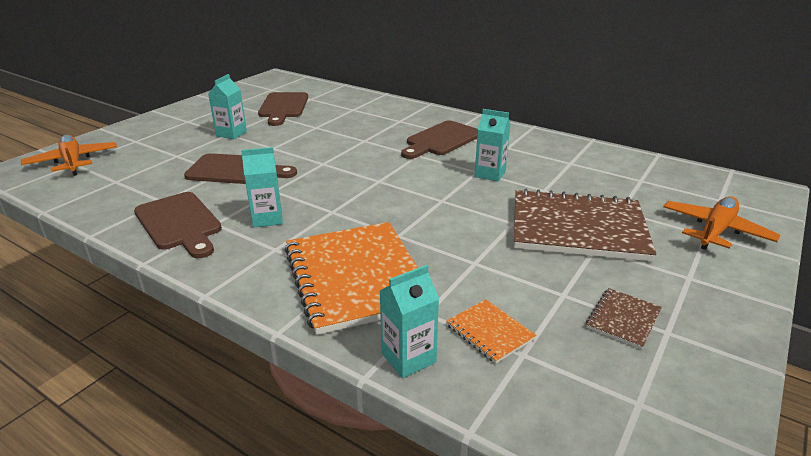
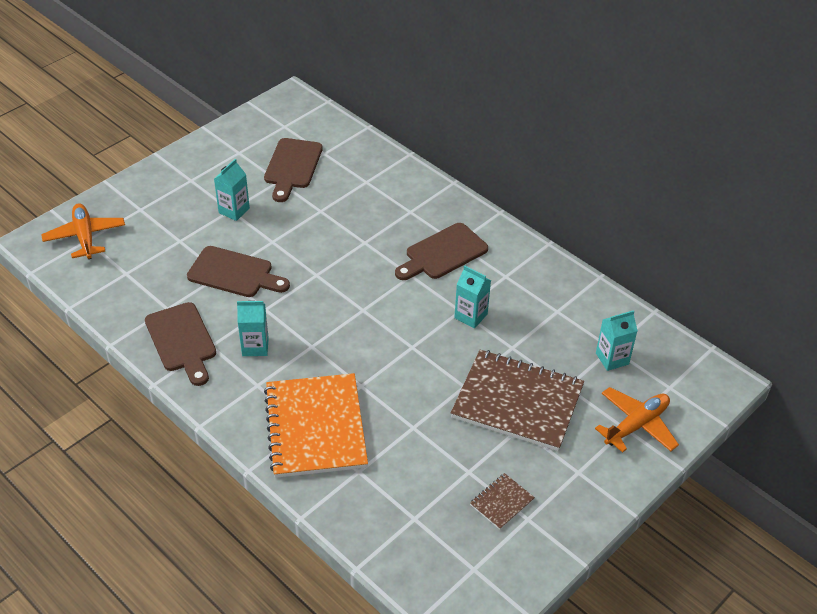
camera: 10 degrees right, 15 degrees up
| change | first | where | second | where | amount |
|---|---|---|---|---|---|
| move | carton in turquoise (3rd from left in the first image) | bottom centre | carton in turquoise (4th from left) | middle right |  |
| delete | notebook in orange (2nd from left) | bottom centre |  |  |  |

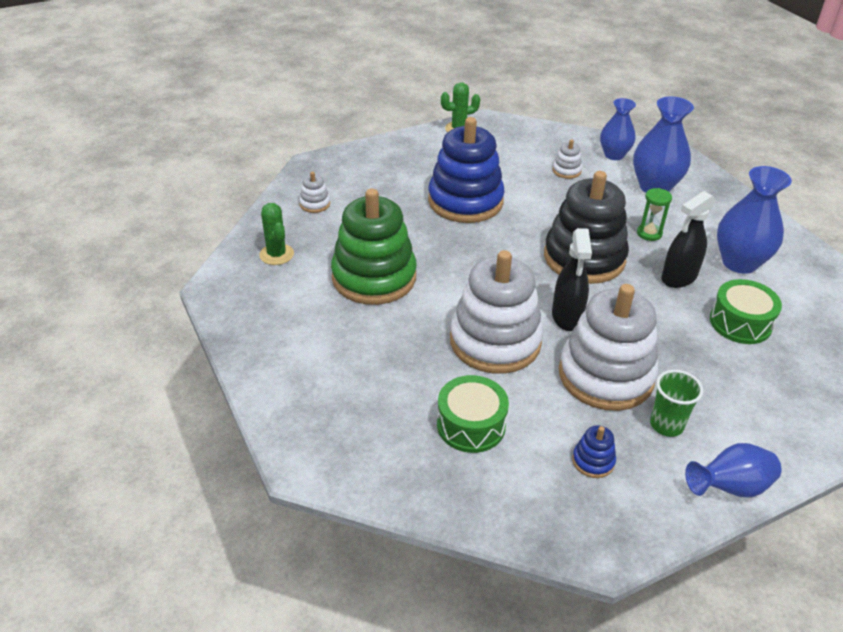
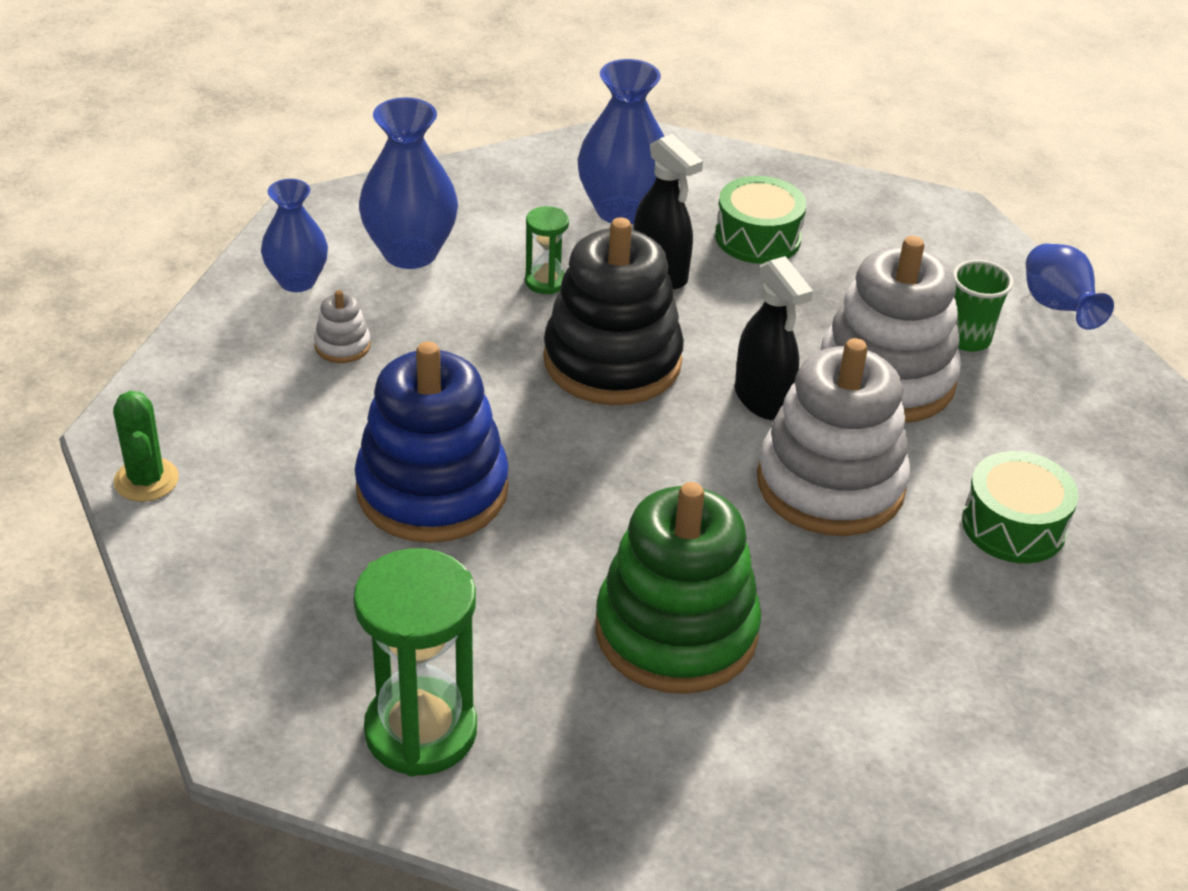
camera: 90 degrees left, 0 degrees up
| change | first | where | second | where | amount |
|---|---|---|---|---|---|
| delete | cactus in green (1st from left) | middle left |  |  |  |
| replace | stacking toy in white (1st from left) | top centre | hourglass in green (1st from left) | bottom centre |  |
| rotate | spray bottle in black (1st from left in the first image) | middle right | spray bottle in black (2nd from left) | centre | 60 degrees clockwise |
| delete | stacking toy in blue (2nd from left) | bottom right |  |  |  |

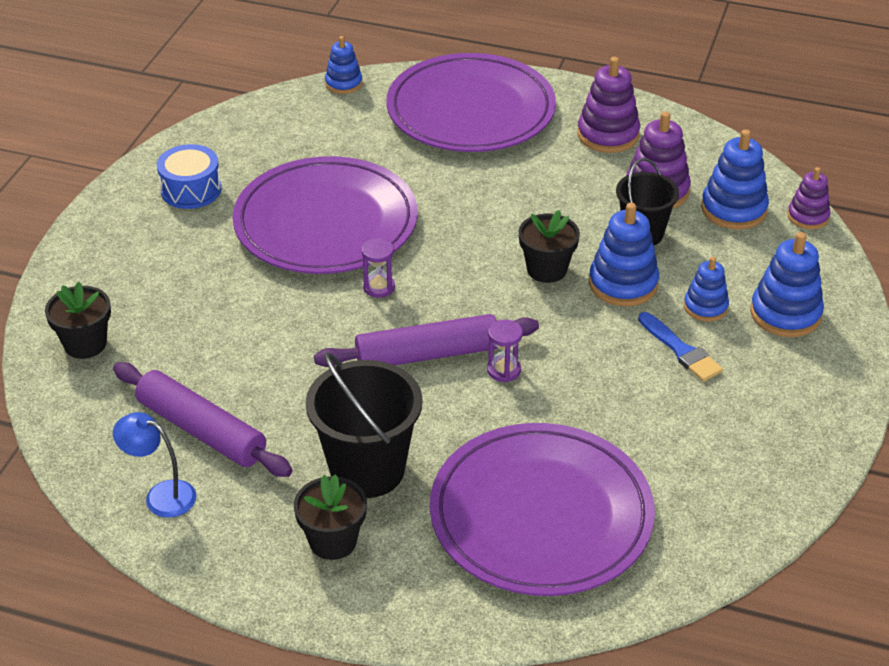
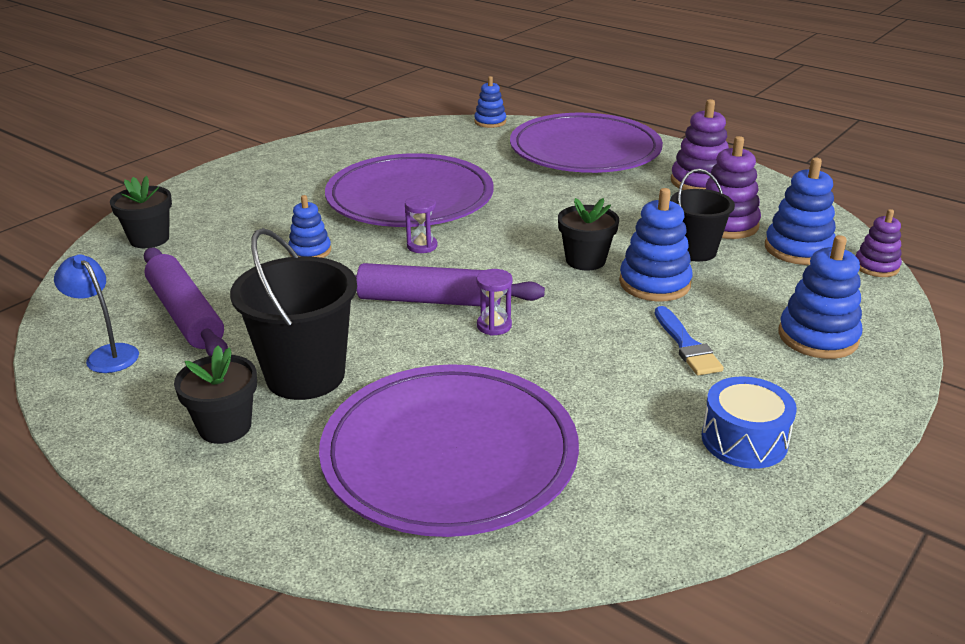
camera: 20 degrees right, 10 degrees down
| change | first | where | second | where | amount |
|---|---|---|---|---|---|
| move | drum in blue | top left |  | middle right |  |
| move | stacking toy in blue (3rd from left in the first image) | middle right | stacking toy in blue (1st from left) | middle left |  |

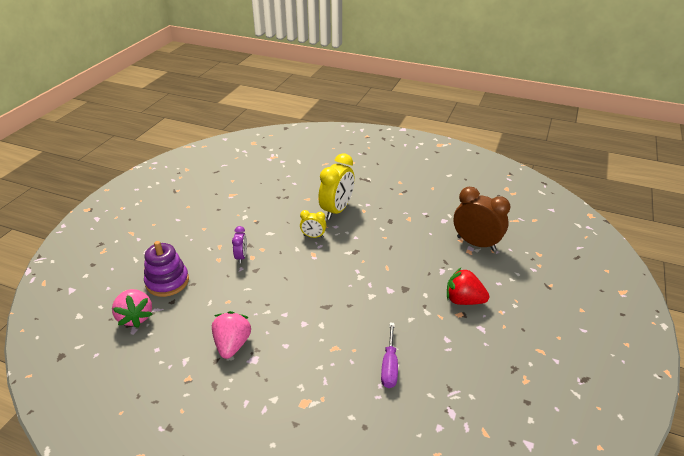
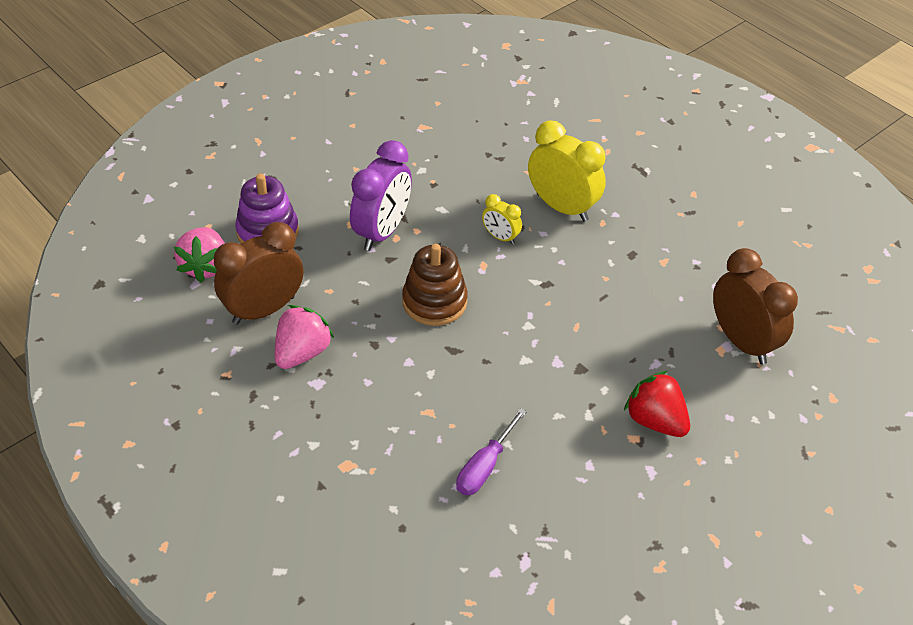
camera: 25 degrees right, 10 degrees up
| change | first | where | second | where | amount |
|---|---|---|---|---|---|
| resize | clock in purple | centre |  | top centre | x1.97 |
| rotate | clock in yellow (2nd from left) | centre |  | top centre | 105 degrees counterclockwise |
| insert |  |  | clock in brown (1st from left) | middle left |  |
| insert |  |  | stacking toy in brown | centre |  |

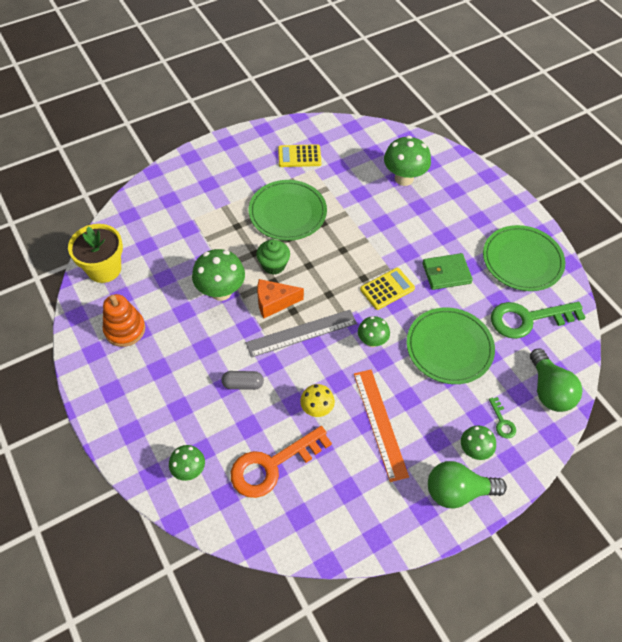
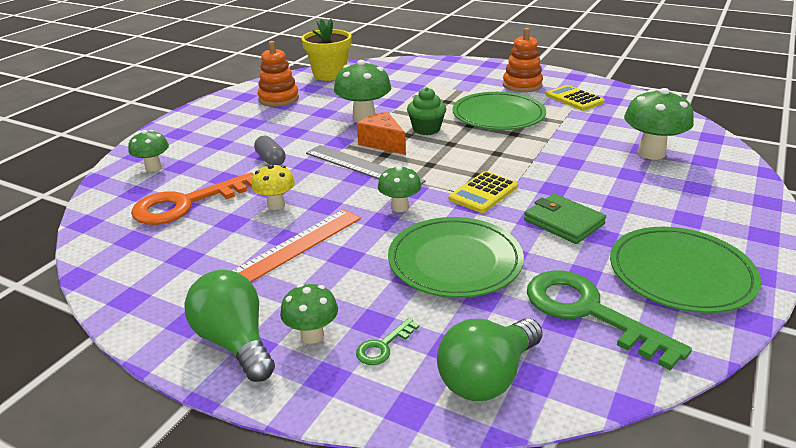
camera: 60 degrees right, 25 degrees down
| change | first | where | second | where | amount |
|---|---|---|---|---|---|
| rotate | key in orange | bottom centre |  | middle left | 60 degrees counterclockwise |
| rotate | calculator in yellow (2nd from left in the first image) | centre | calculator in yellow (1st from left) | centre | 105 degrees clockwise |
| insert |  |  | stacking toy in orange (2nd from left) | top centre |  |

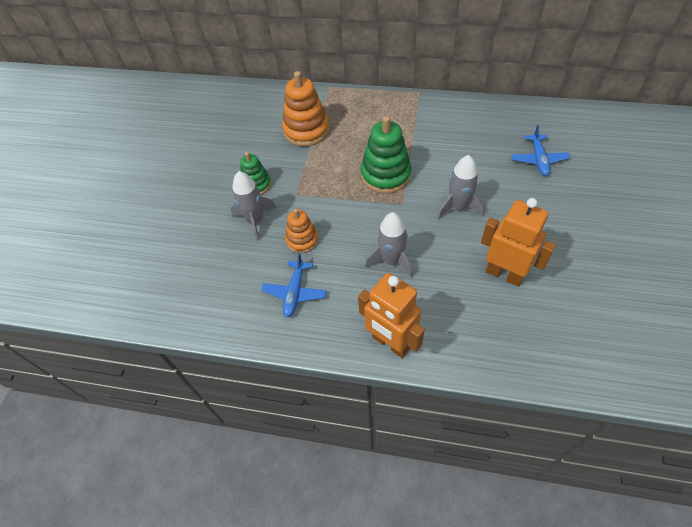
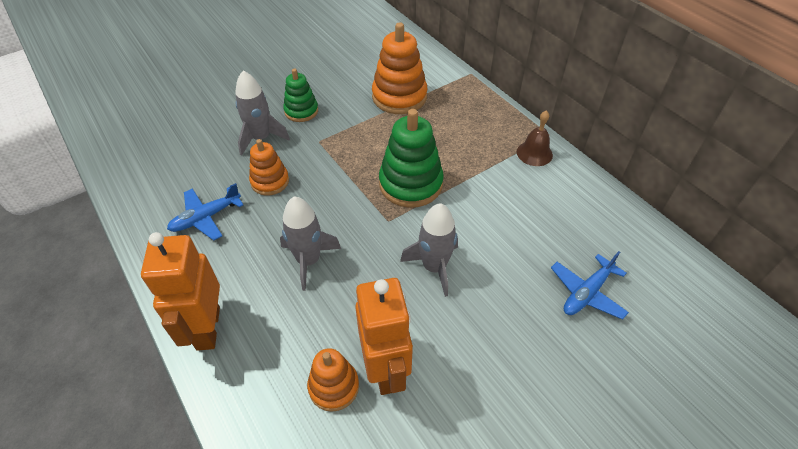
camera: 40 degrees right, 5 degrees down
| change | first | where | second | where | amount |
|---|---|---|---|---|---|
| insert |  |  | stacking toy in orange (2nd from left) | bottom centre |  |
| insert |  |  | bell in brown | top right |  |

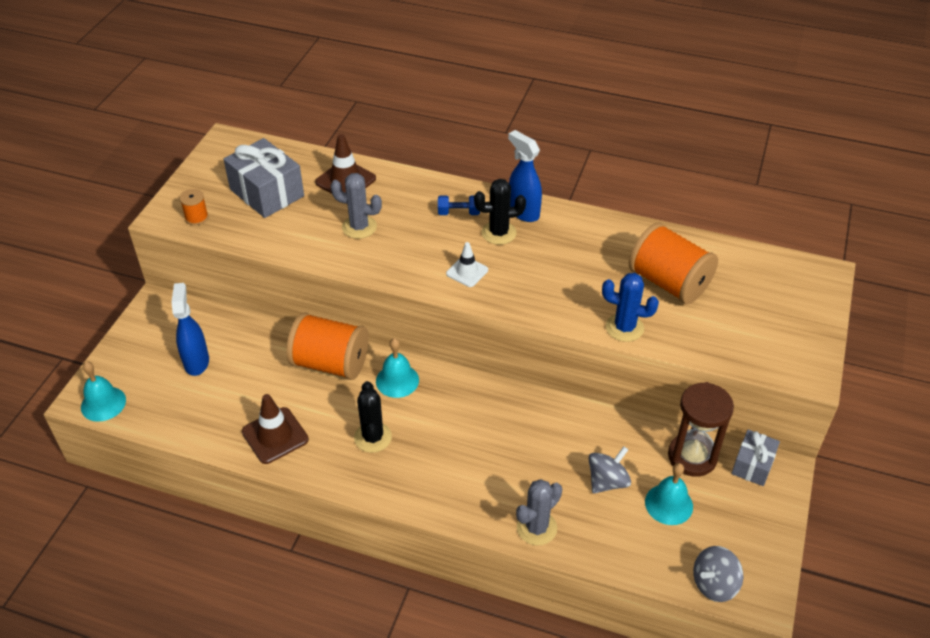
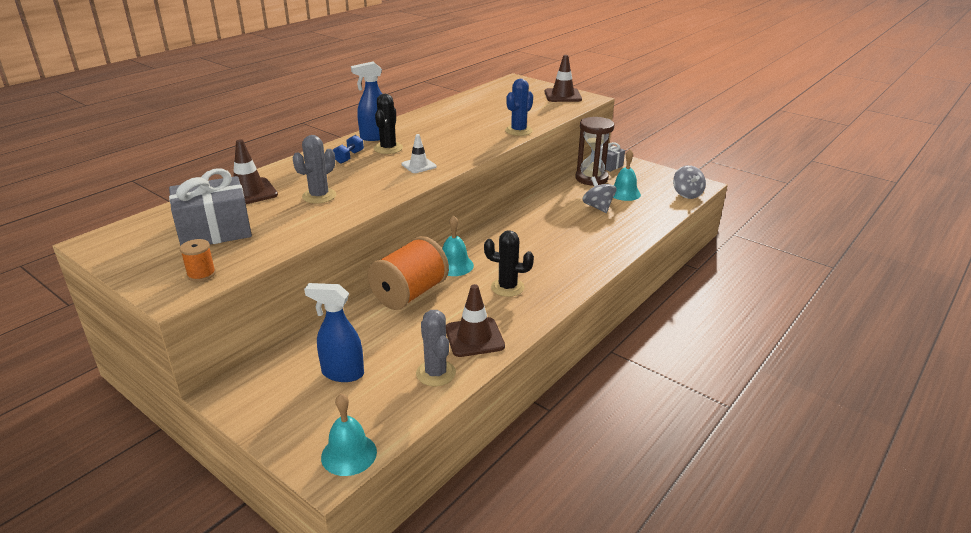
camera: 70 degrees left, 15 degrees down
| change | first | where | second | where | amount |
|---|---|---|---|---|---|
| move | cactus in grey (2nd from left) | bottom centre |  | centre |  |
| delete | spool in orange (3rd from left) | middle right |  |  |  |
| insert |  |  | traffic cone in brown (3rd from left) | top centre |  |

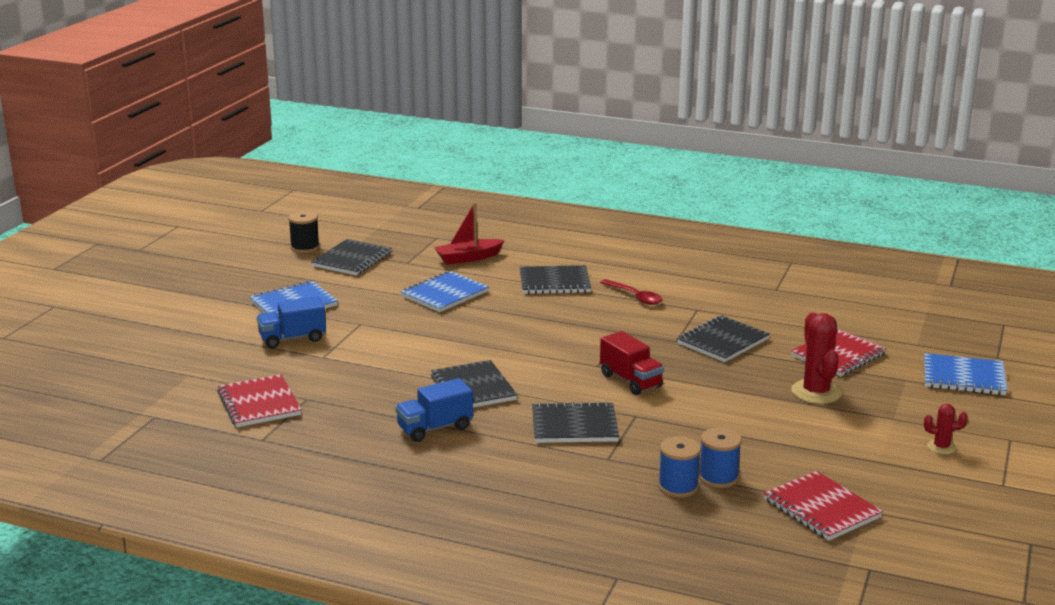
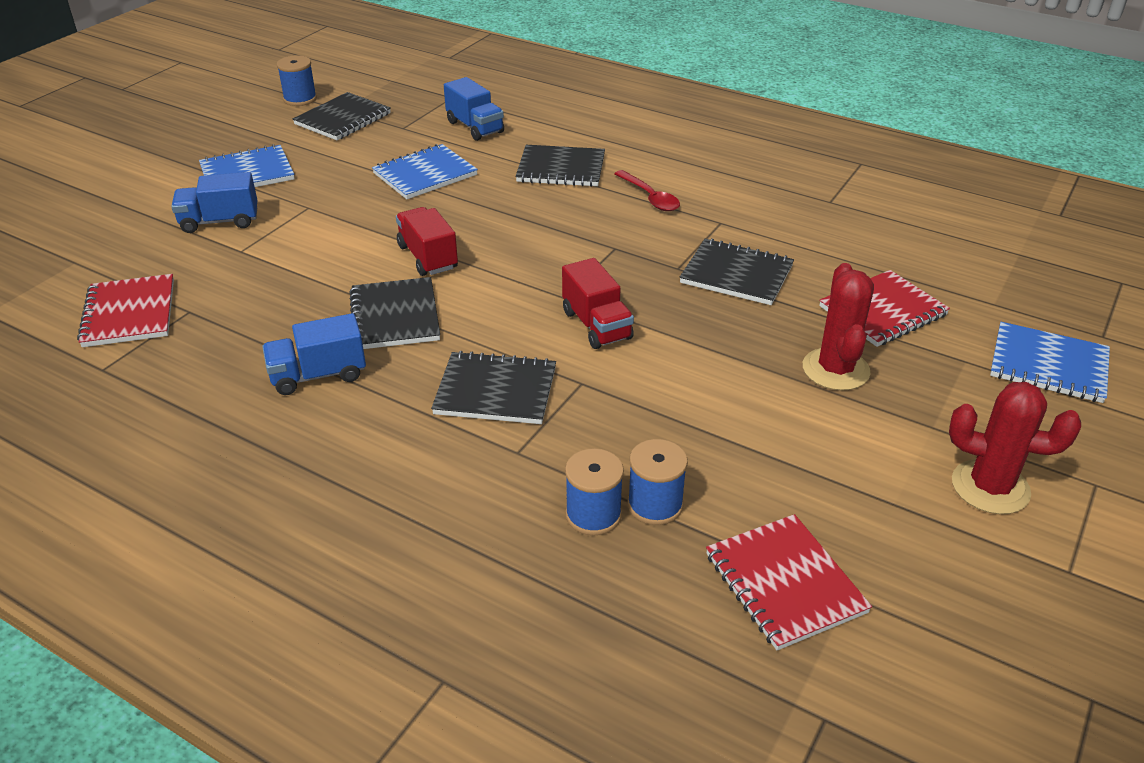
camera: 10 degrees right, 15 degrees up
| change | first | where | second | where | amount |
|---|---|---|---|---|---|
| recolor | spool in black | middle left | spool in blue (1st from left) | top left |  |
| replace | boat in red | centre | truck in blue (3rd from left) | top centre |  |
| rotate | notebook in black (5th from left) | middle right |  | centre | 60 degrees clockwise |
| resize | cactus in red (2nd from left) | bottom right |  | middle right | x1.89 |
| insert |  |  | truck in red (1st from left) | top centre |  |

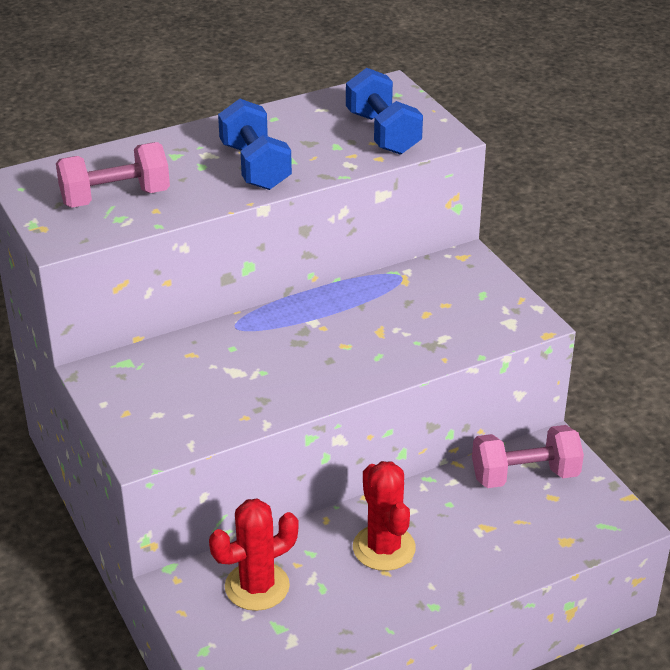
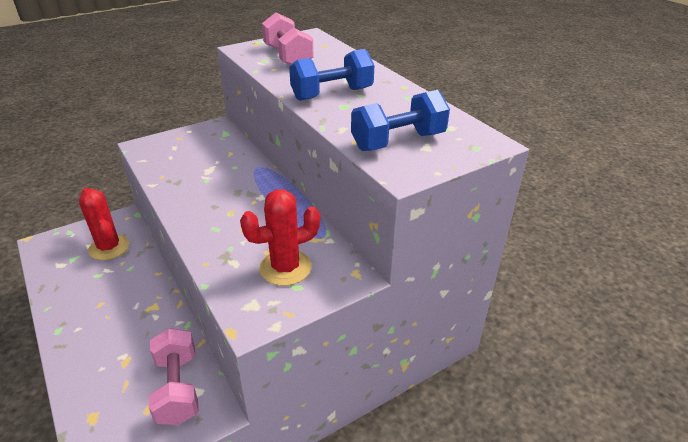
camera: 85 degrees right, 0 degrees up
| change | first | where | second | where | amount |
|---|---|---|---|---|---|
| move | cactus in red (2nd from left) | bottom centre |  | centre |  |

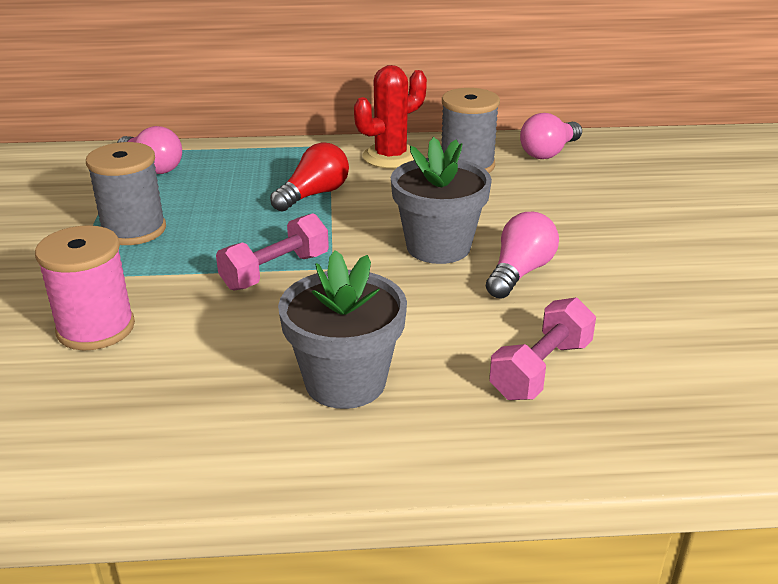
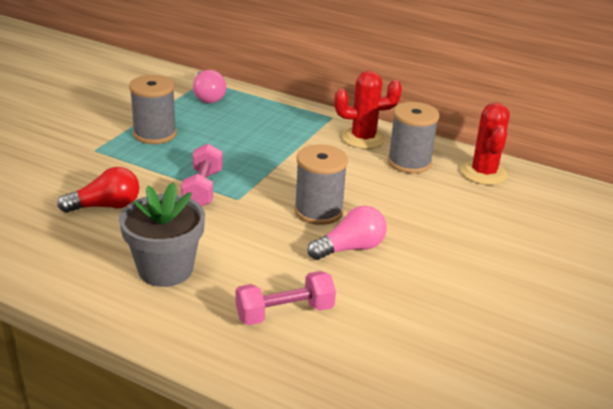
camera: 30 degrees right, 0 degrees up
| change | first | where | second | where | amount |
|---|---|---|---|---|---|
| delete | spool in pink | middle left |  |  |  |
| rotate | dumbbell in pink (1st from left) | centre |  | middle left | 75 degrees counterclockwise |
| move | light bulb in red | top centre |  | middle left |  |
| replace | flower pot in grey (2nd from left) | centre | spool in grey (2nd from left) | centre |  |
| replace | light bulb in pink (3rd from left) | top right | cactus in red (2nd from left) | middle right |  |

